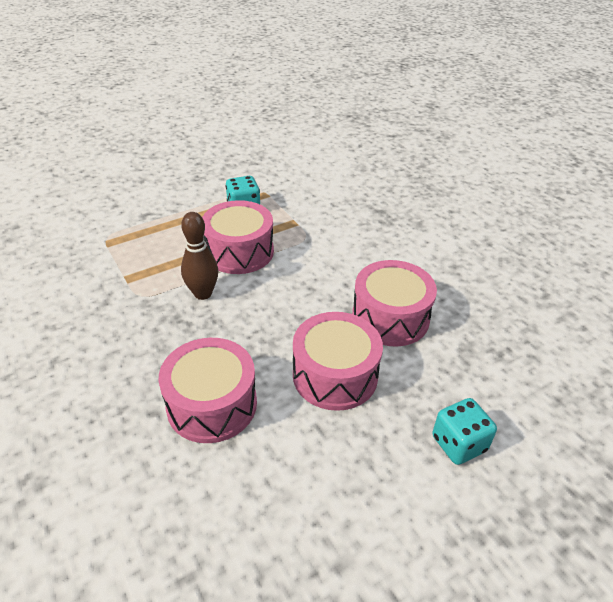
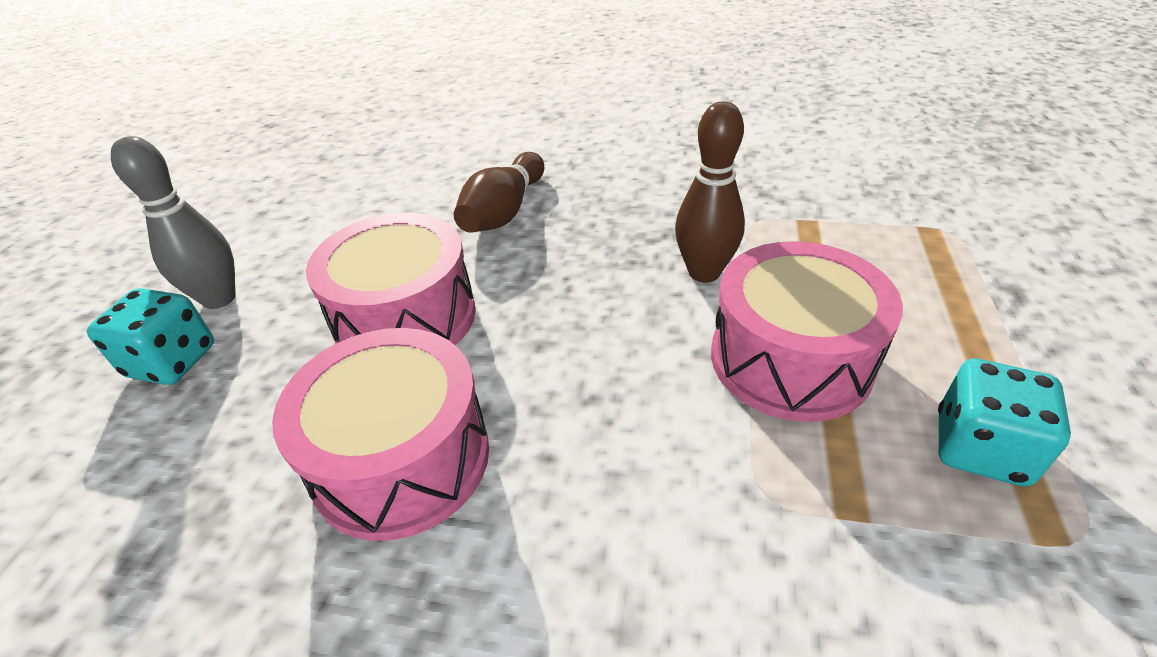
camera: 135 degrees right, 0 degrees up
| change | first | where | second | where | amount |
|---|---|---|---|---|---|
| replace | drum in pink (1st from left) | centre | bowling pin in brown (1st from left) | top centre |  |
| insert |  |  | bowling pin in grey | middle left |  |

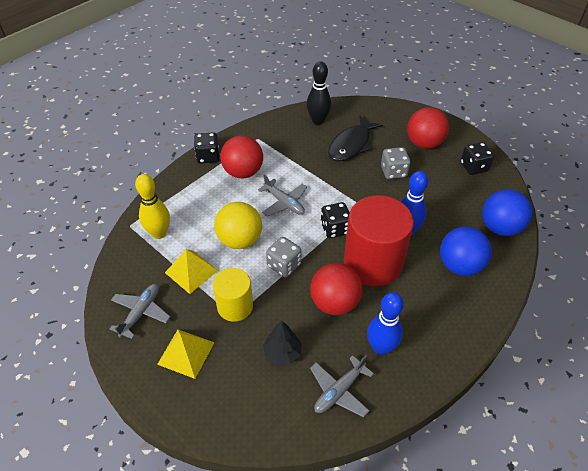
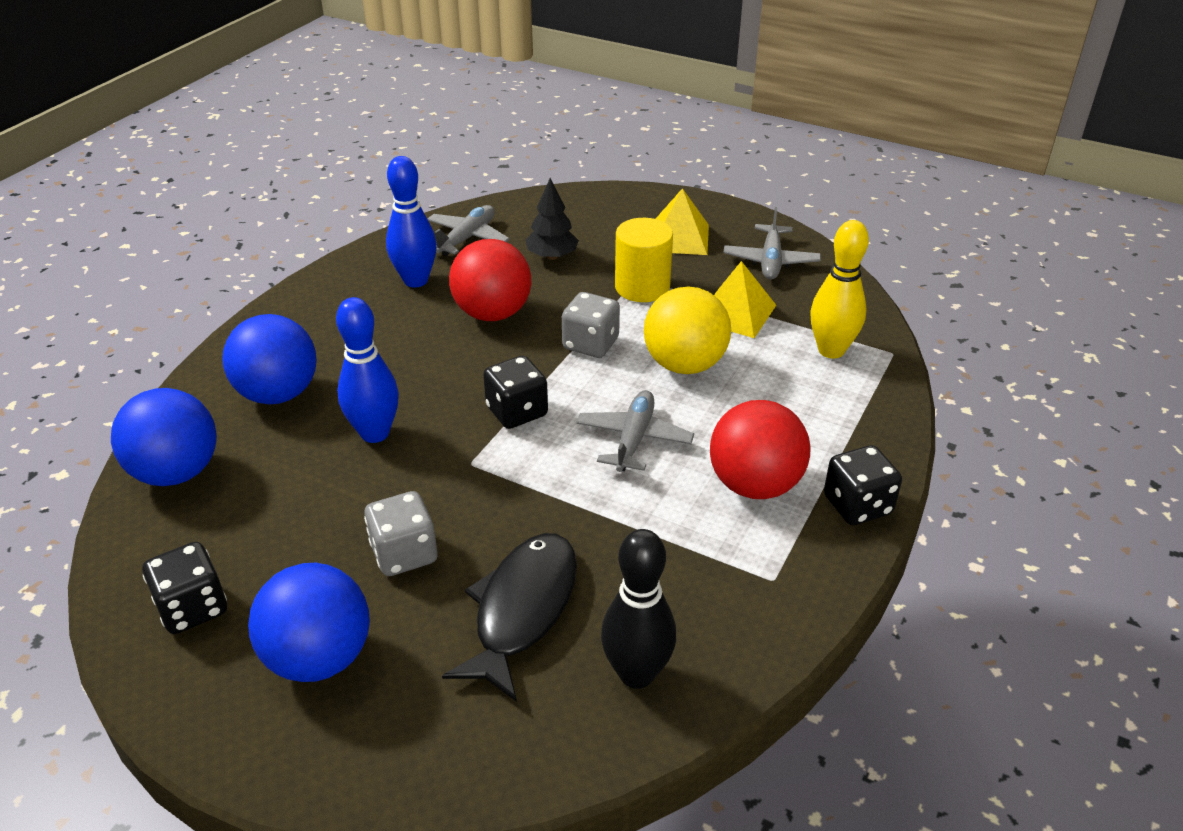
camera: 165 degrees right, 10 degrees down
| change | first | where | second | where | amount |
|---|---|---|---|---|---|
| rotate | plane in grey (2nd from left) | centre |  | centre | 75 degrees clockwise |
| delete | cylinder in red | centre |  |  |  |
| recolor | ball in red (3rd from left) | top right | ball in blue (3rd from left) | bottom left |  |

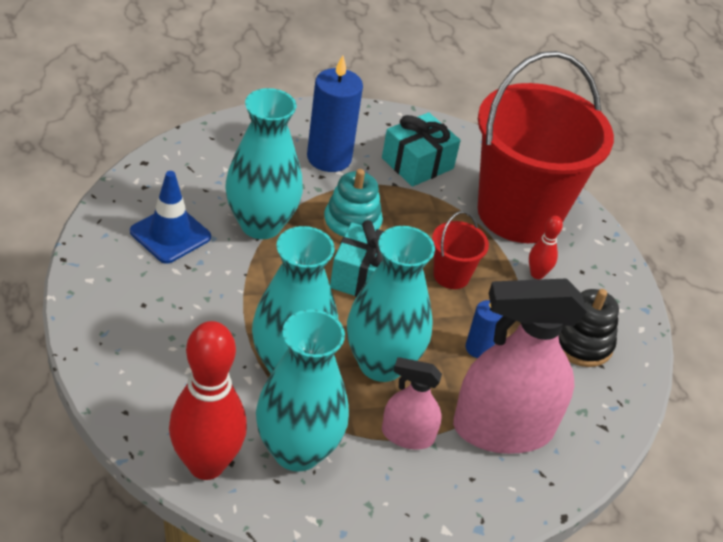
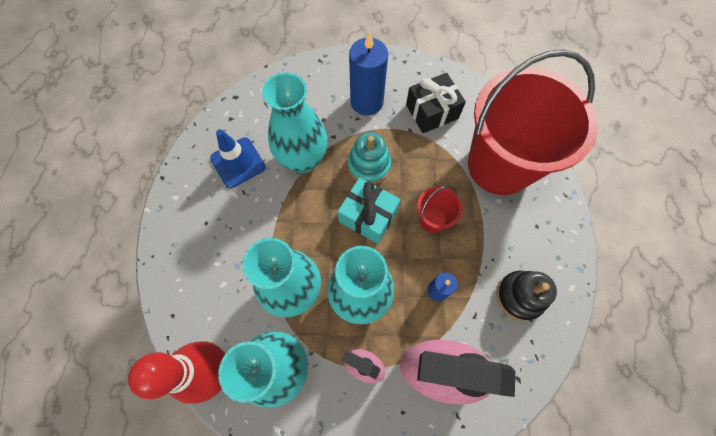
camera: 20 degrees right, 25 degrees up
| change | first | where | second | where | amount |
|---|---|---|---|---|---|
| recolor | gift in turquoise (2nd from left) | top centre | gift in black | top centre |  |
| delete | bowling pin in red (2nd from left) | middle right |  |  |  |

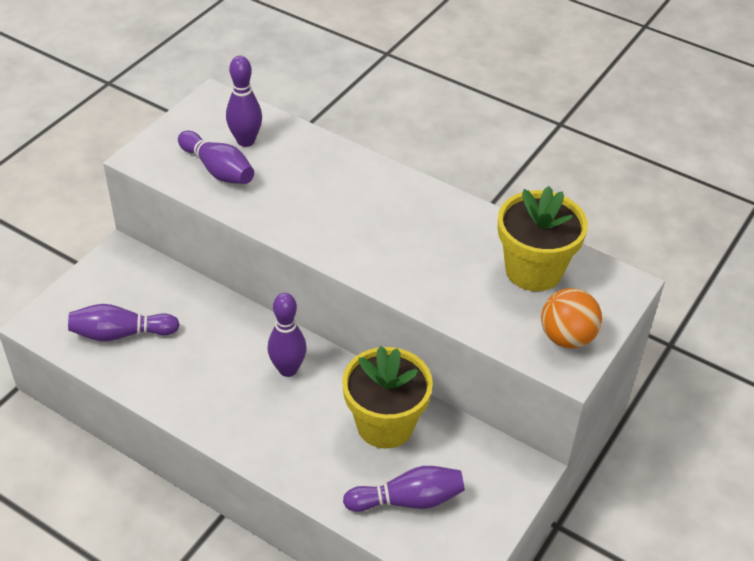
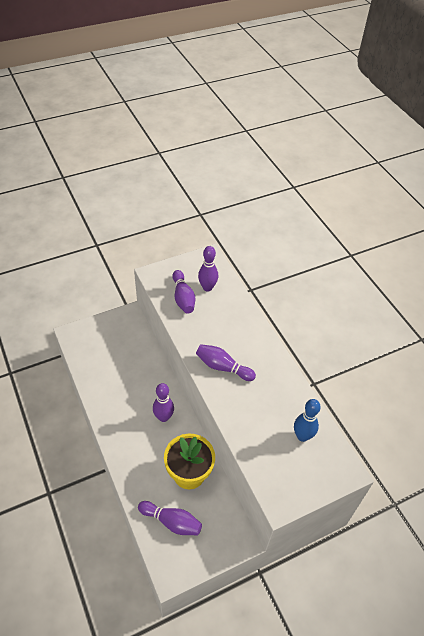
camera: 30 degrees right, 5 degrees up
| change | first | where | second | where | amount |
|---|---|---|---|---|---|
| move | bowling pin in purple (1st from left in the first image) | middle left | bowling pin in purple (5th from left) | centre |  |
| replace | flower pot in yellow (2nd from left) | middle right | bowling pin in blue | middle right |  |
| delete | ball in orange | middle right |  |  |  |

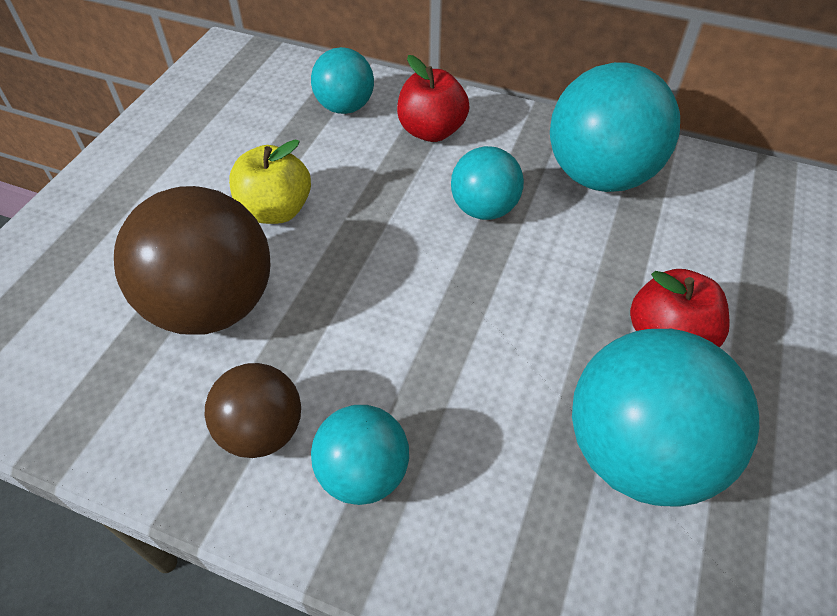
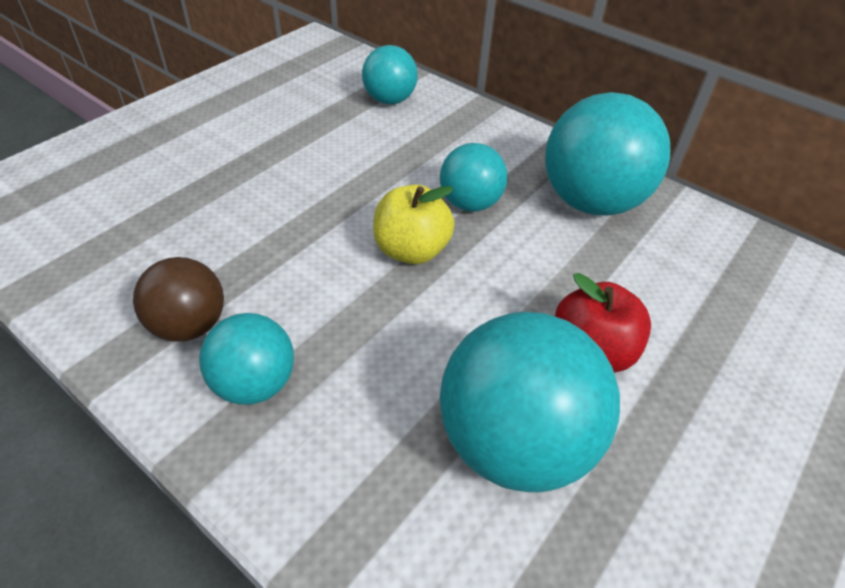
camera: 15 degrees right, 5 degrees down
| change | first | where | second | where | amount |
|---|---|---|---|---|---|
| delete | ball in brown (1st from left) | middle left |  |  |  |
| move | apple in yellow | top left |  | centre |  |
| delete | apple in red (1st from left) | top centre |  |  |  |

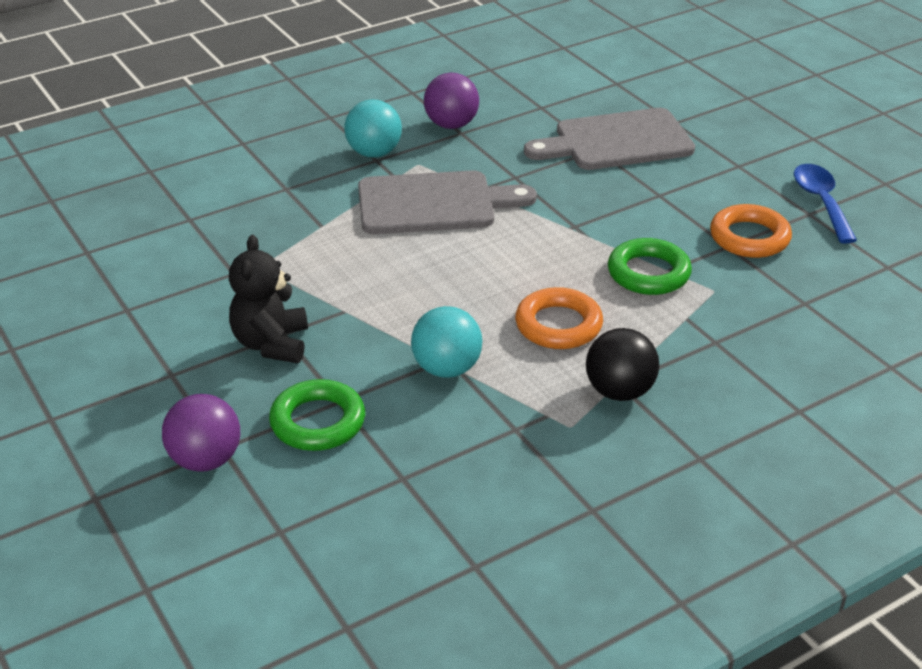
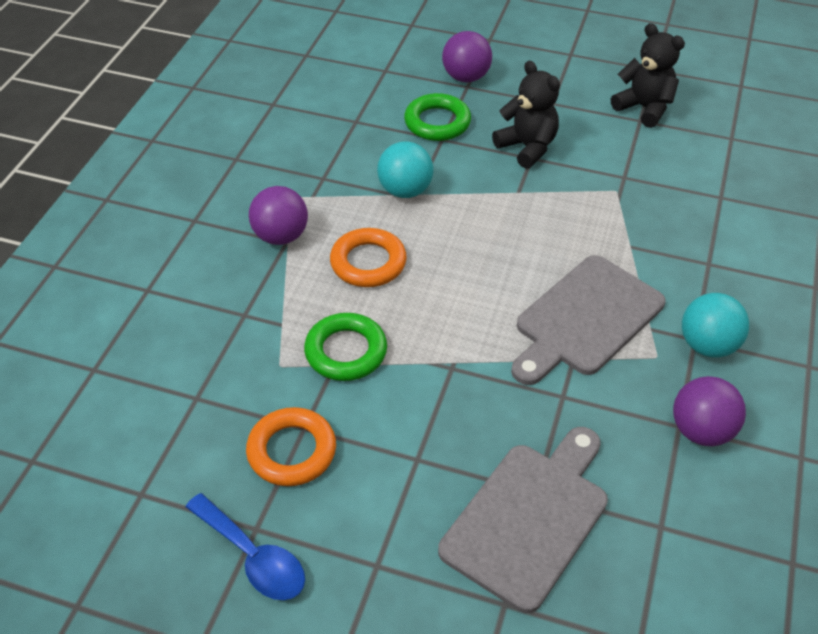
camera: 140 degrees right, 10 degrees up
| change | first | where | second | where | amount |
|---|---|---|---|---|---|
| recolor | ball in black | middle right | ball in purple (1st from left) | centre |  |
| insert |  |  | teddy bear in black (2nd from left) | top right |  |

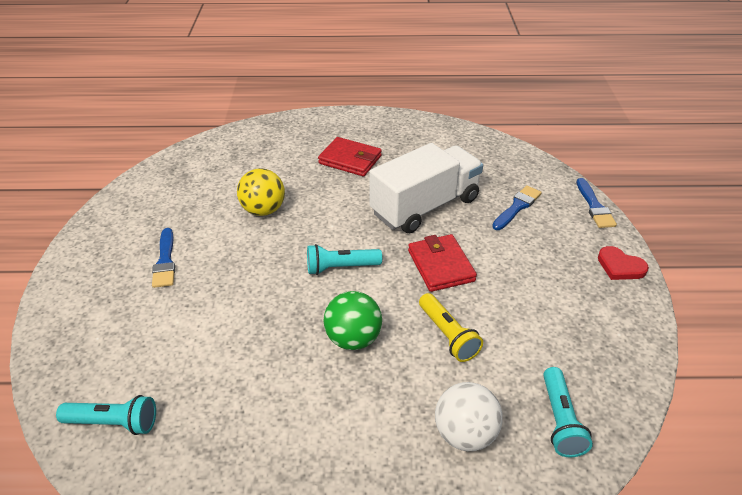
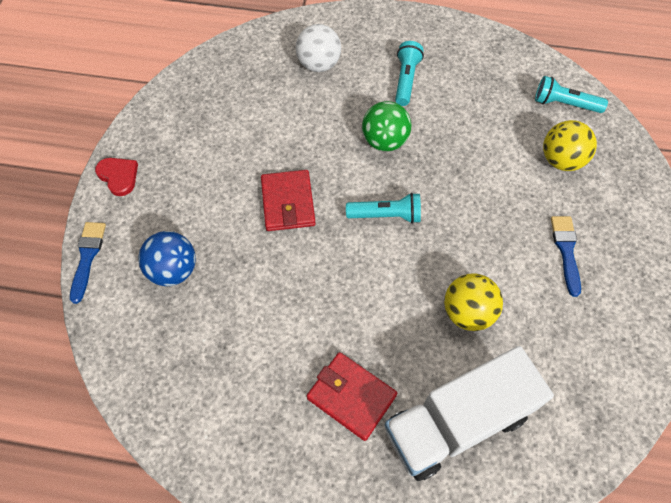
camera: 170 degrees left, 20 degrees up
| change | first | where | second | where | amount |
|---|---|---|---|---|---|
| move | truck in white | centre |  | bottom right |  |
| delete | flashlight in yellow | centre |  |  |  |
| replace | brush in blue (2nd from left) | middle right | ball in blue | middle left |  |
| move | flashlight in turquoise (3rd from left in the first image) | bottom right | flashlight in turquoise (2nd from left) | top centre |  |
| insert |  |  | ball in yellow (2nd from left) | top right |  |

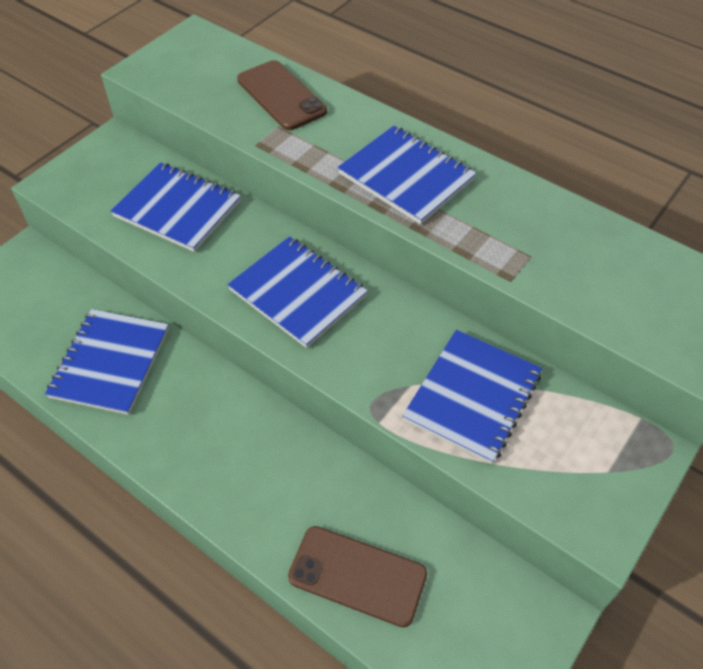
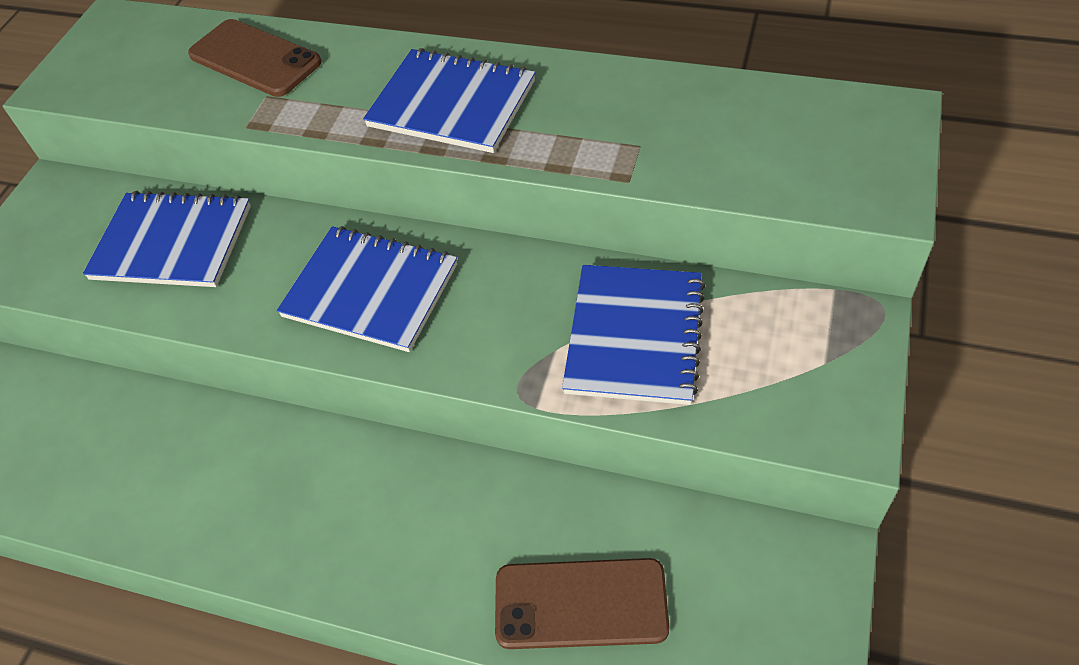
camera: 15 degrees left, 0 degrees up
| change | first | where | second | where | amount |
|---|---|---|---|---|---|
| delete | notebook in blue (1st from left) | middle left |  |  |  |

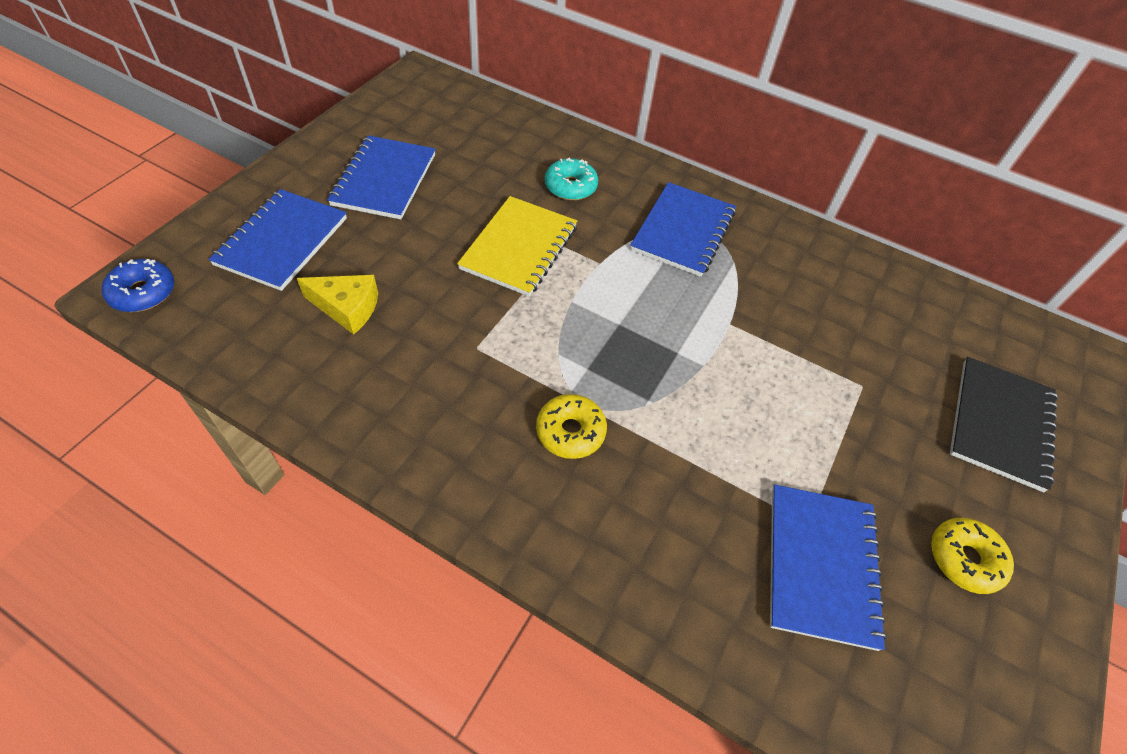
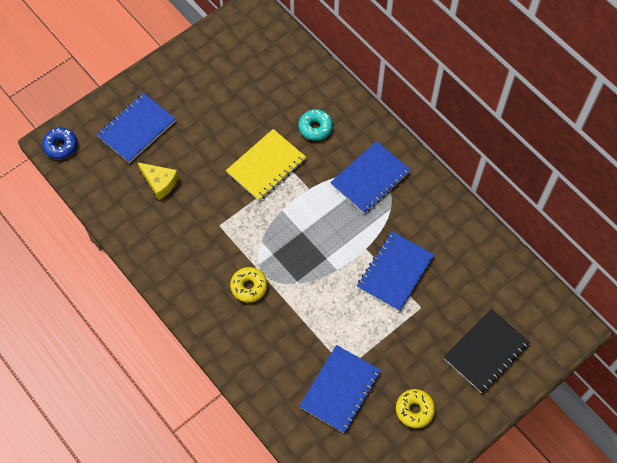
camera: 25 degrees right, 10 degrees up
| change | first | where | second | where | amount |
|---|---|---|---|---|---|
| move | notebook in blue (2nd from left in the first image) | top centre | notebook in blue (4th from left) | centre |  |

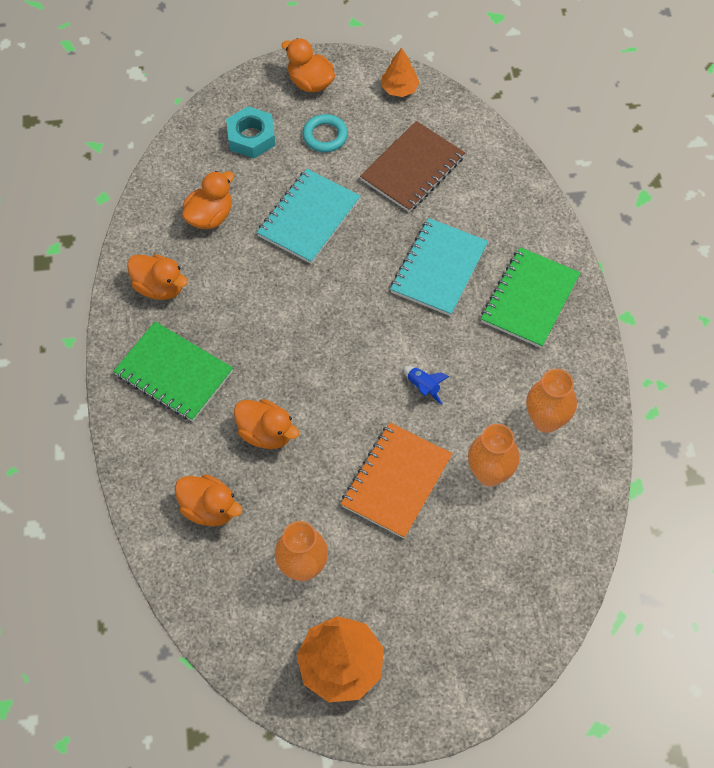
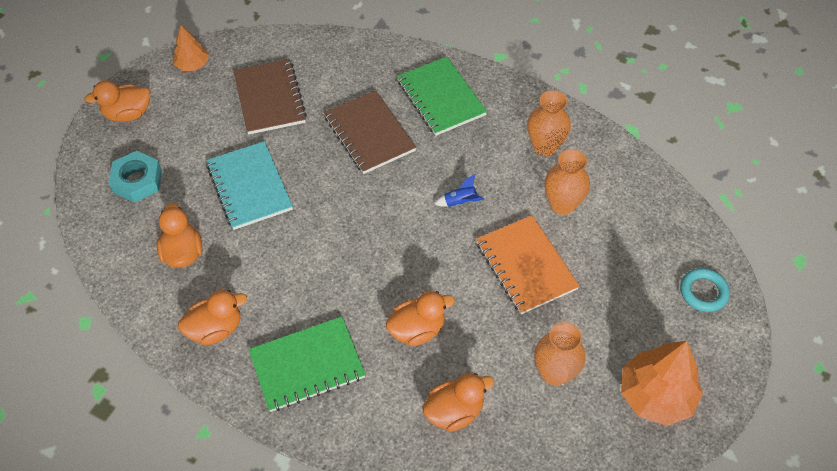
camera: 55 degrees left, 5 degrees down
| change | first | where | second | where | amount |
|---|---|---|---|---|---|
| move | ring in turquoise | top centre |  | middle right |  |
| recolor | notebook in turquoise (2nd from left) | centre | notebook in brown (2nd from left) | top centre |  |

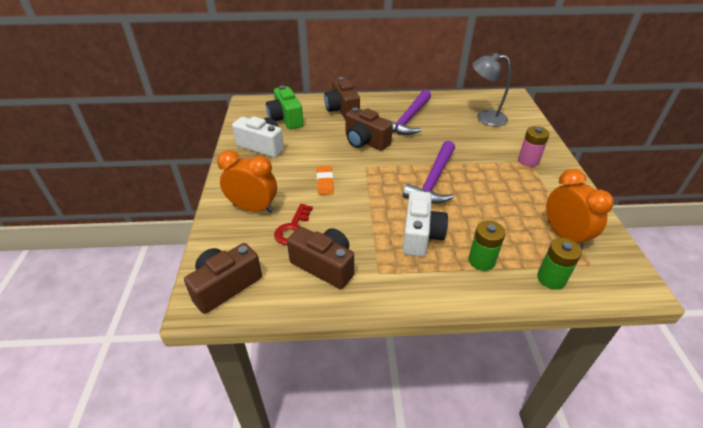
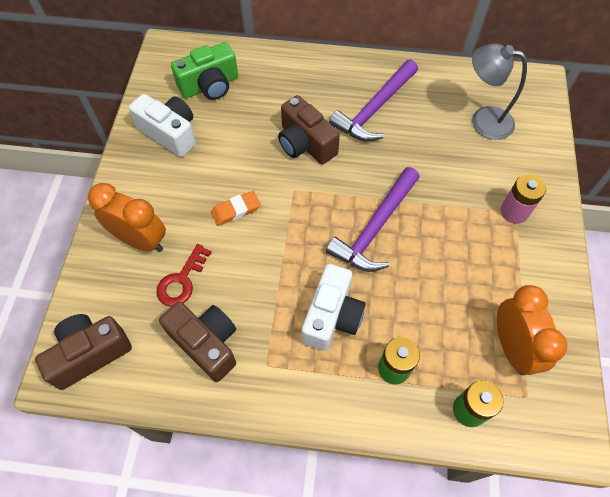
camera: 10 degrees right, 20 degrees up
| change | first | where | second | where | amount |
|---|---|---|---|---|---|
| rotate | camera in green | top centre |  | top centre | 105 degrees counterclockwise |
| rotate | eraser in orange | centre |  | centre | 60 degrees clockwise |
| delete | camera in brown (3rd from left) | top centre |  |  |  |

